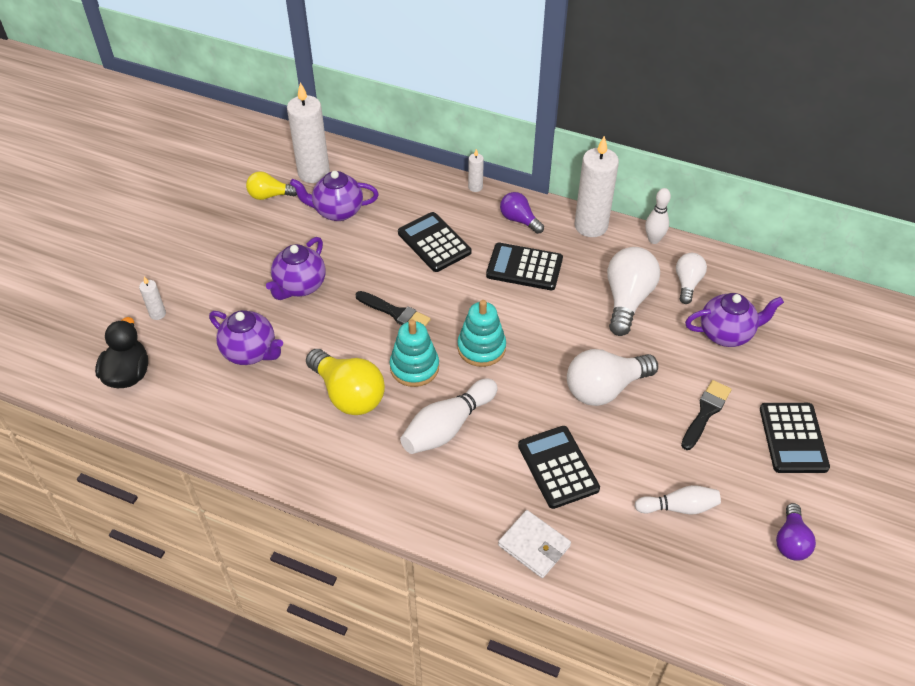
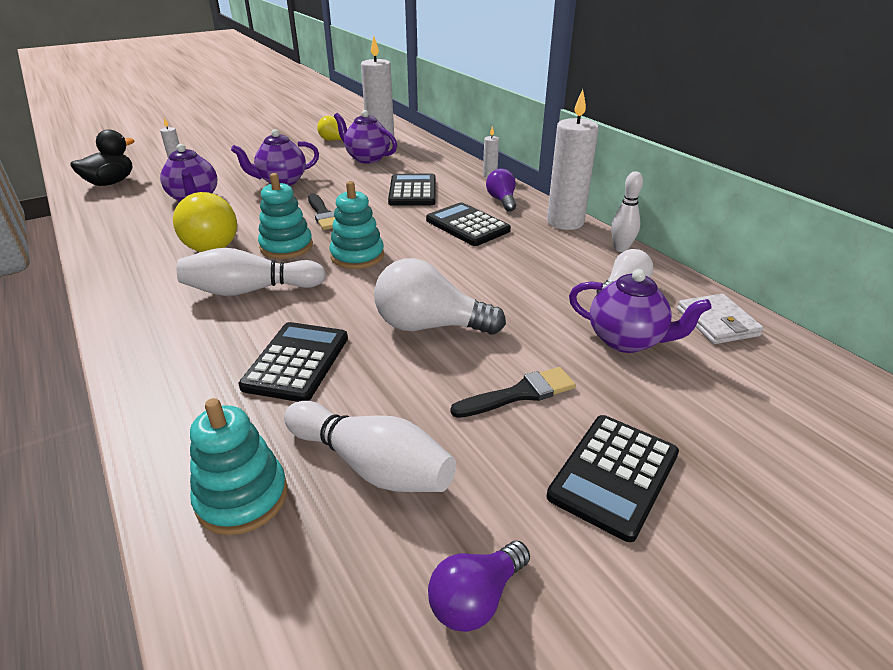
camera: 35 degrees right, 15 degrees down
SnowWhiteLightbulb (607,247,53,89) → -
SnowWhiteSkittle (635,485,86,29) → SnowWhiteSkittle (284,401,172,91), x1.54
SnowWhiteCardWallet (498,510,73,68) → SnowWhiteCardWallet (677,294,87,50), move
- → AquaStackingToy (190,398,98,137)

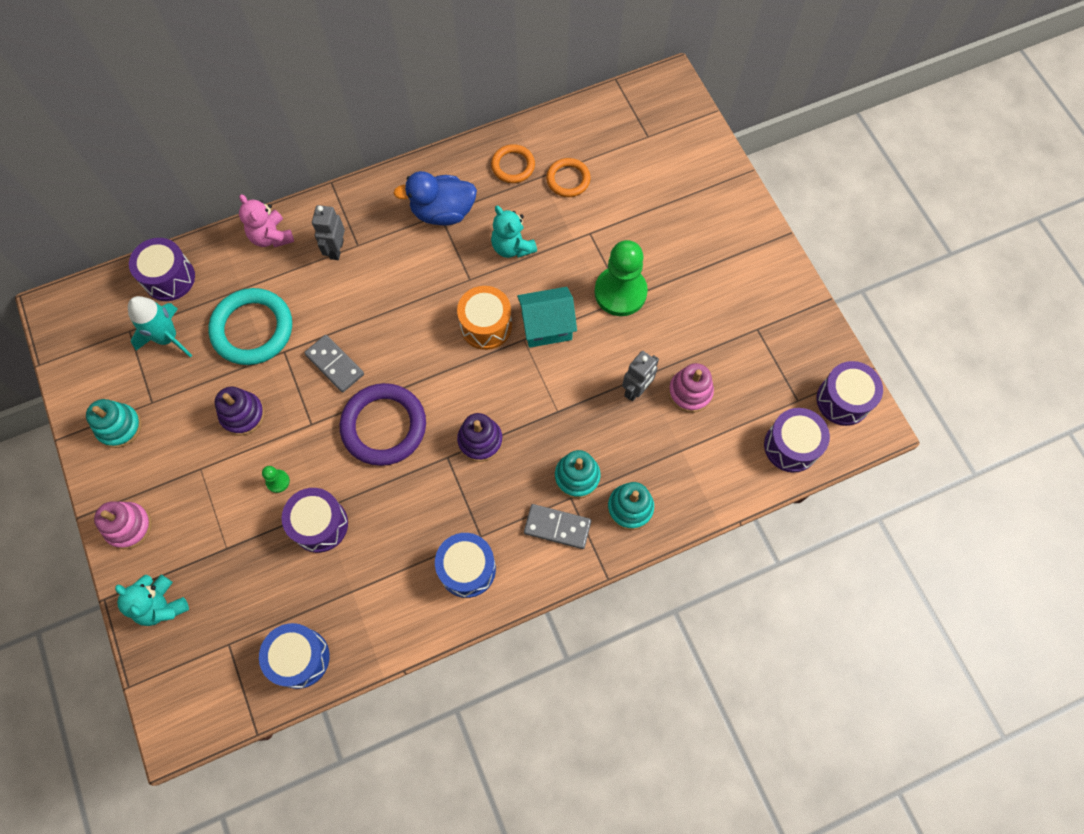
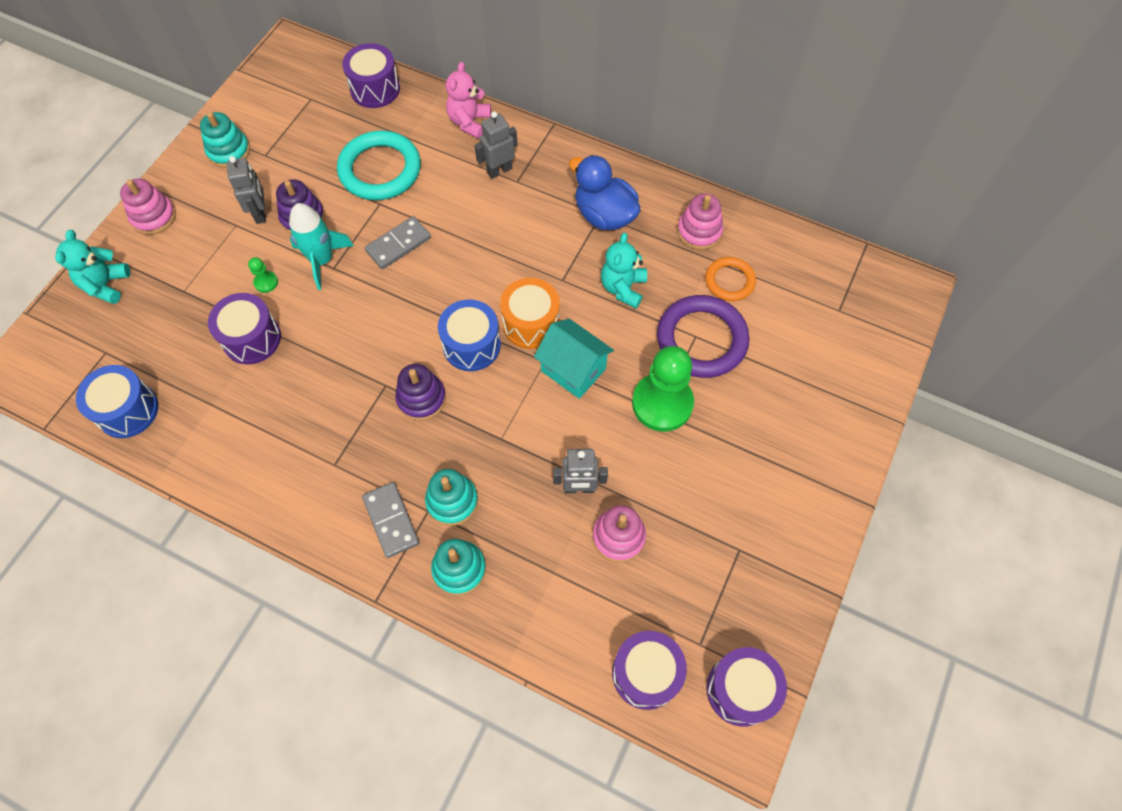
camera: 50 degrees right, 5 degrees down
OrangeColouredRing (491,144,44,39) → RosePinkStackingToy (677,194,46,56)
AquaSpaceship (128,296,64,61) → AquaSpaceship (289,203,65,87), move
GreyDomino (304,335,60,57) → GreyDomino (365,216,66,53), 45 degrees clockwise
RoyalPurpleRing (340,383,86,83) → RoyalPurpleRing (657,295,93,83), move
BlueDrum (435,533,61,65) → BlueDrum (438,299,63,72), move
- → GreyToyRobot (227,156,39,68)

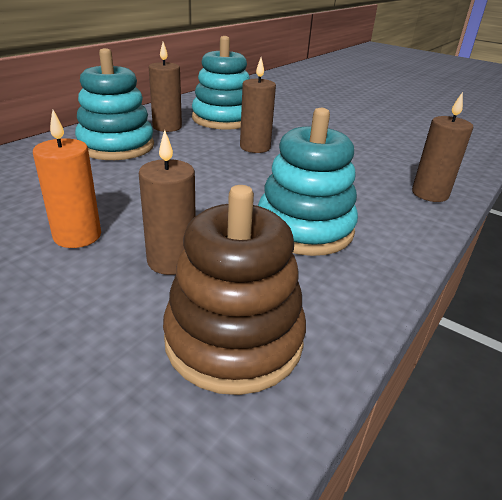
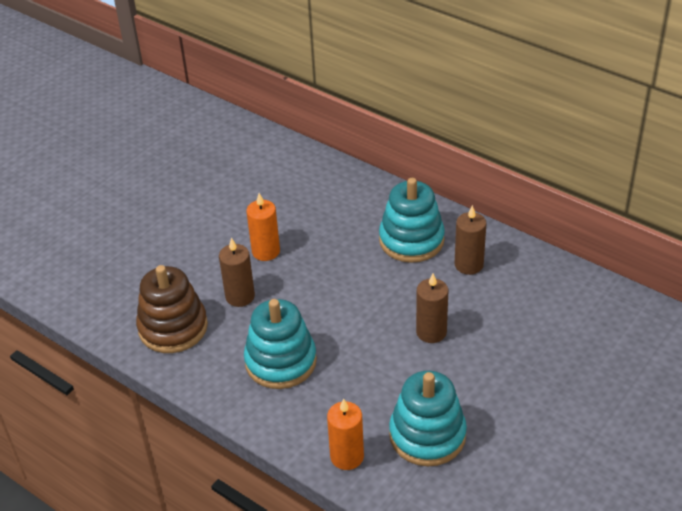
camera: 95 degrees right, 10 degrees up
AquaStackingToy (192,36,58,94) → AquaStackingToy (389,371,78,95), move
RussetCandle (412,92,61,110) → OrangeColouredCandle (327,398,37,72)

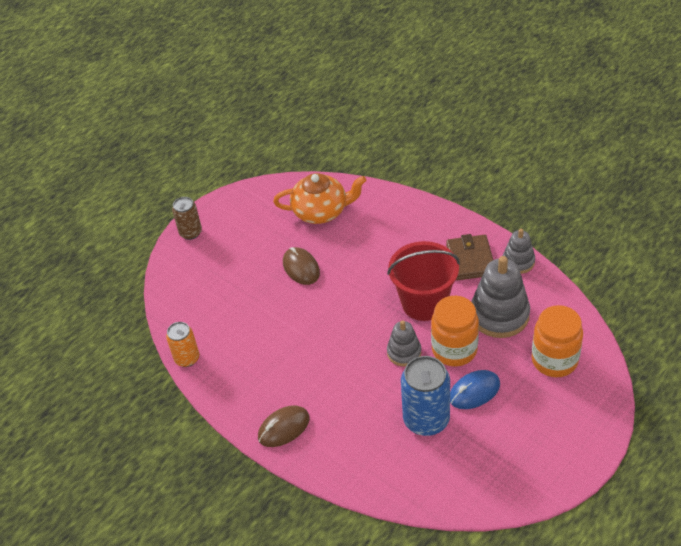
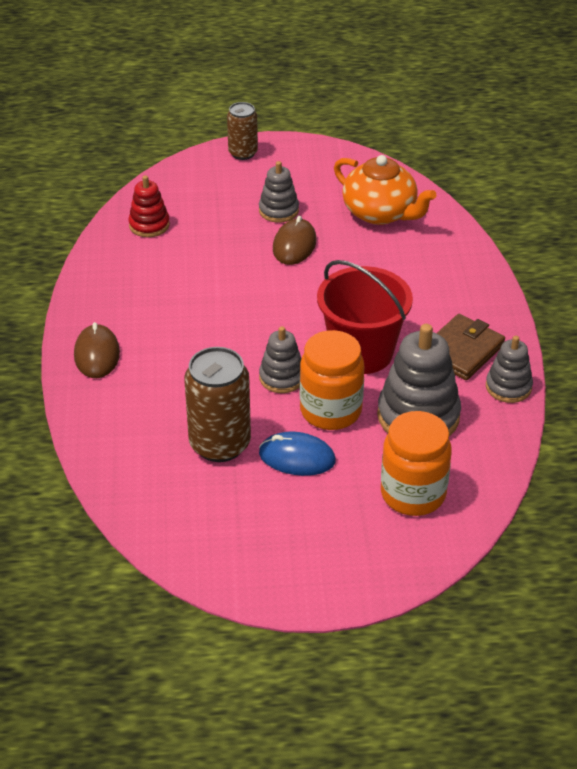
camera: 40 degrees right, 5 degrees down
OrangeColouredSodaCan (166,322,33,45) → -
BlueSodaCan (401,356,49,80) → RussetSodaCan (184,347,67,115)
RussetPcMouse (258,406,52,41) → RussetPcMouse (74,322,46,56), 75 degrees clockwise
- → GreyStackingToy (259,161,40,62)
- → RedStackingToy (128,175,42,62)

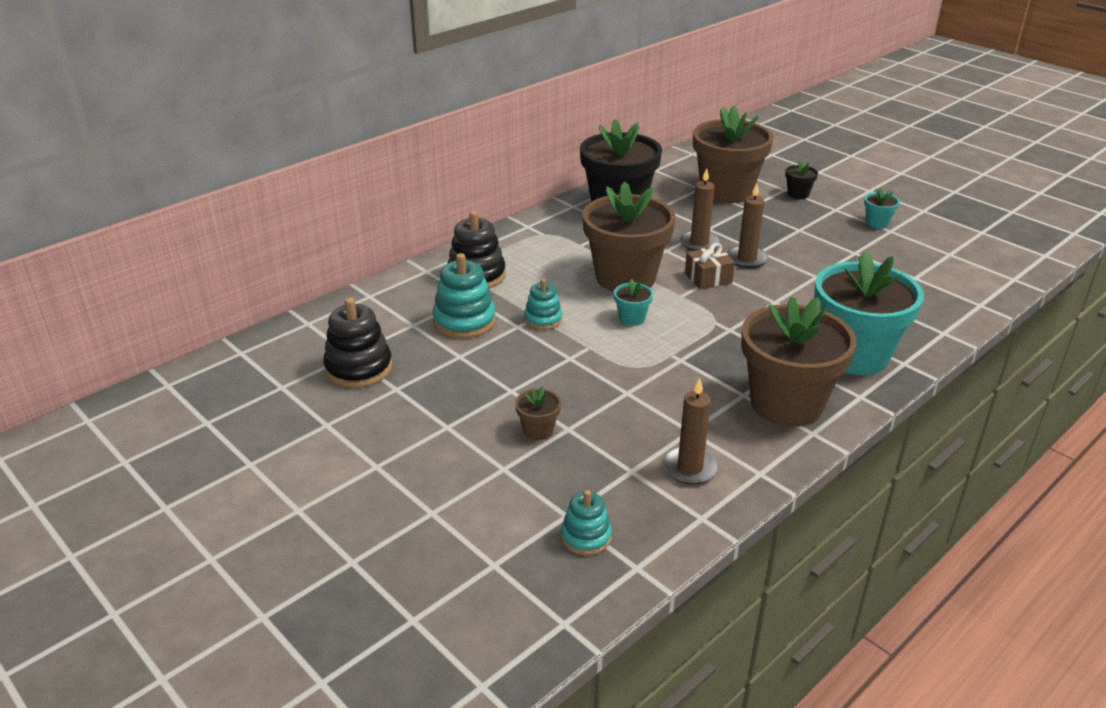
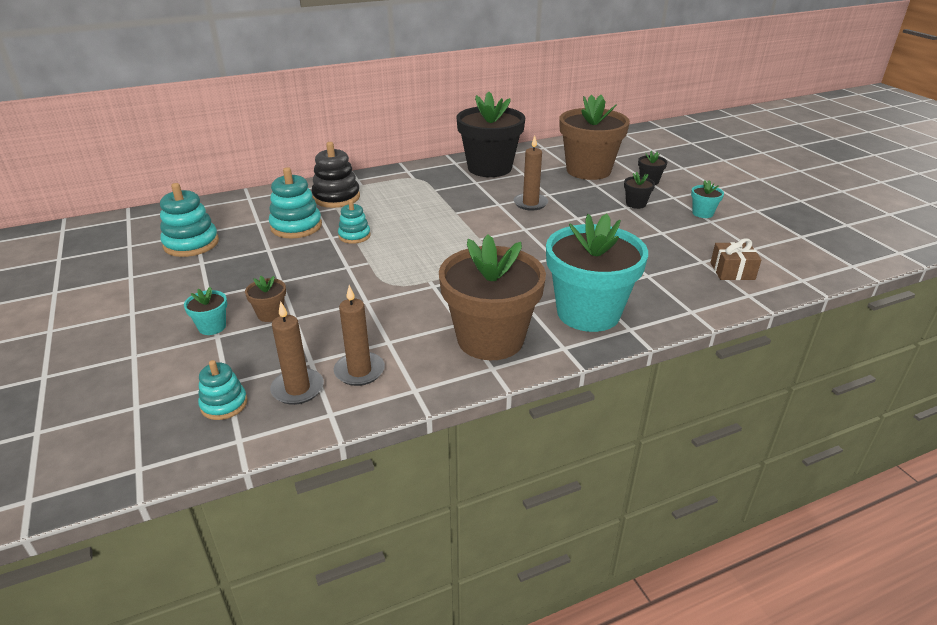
camera: 20 degrees right, 0 degrees up
RussetPottedPlant (582,181,93,111) → -
RussetCandle (727,183,41,85) → RussetCandle (270,301,54,104), move
RussetGift (685,243,50,47) → RussetGift (710,238,51,42), move
AquaPottedPlant (614,279,39,47) → AquaPottedPlant (184,287,43,48), move
EbonyStackingToy (323,298,69,90) → AquaStackingToy (160,183,59,74)
- → EbonyPottedPlant (624,172,31,37)

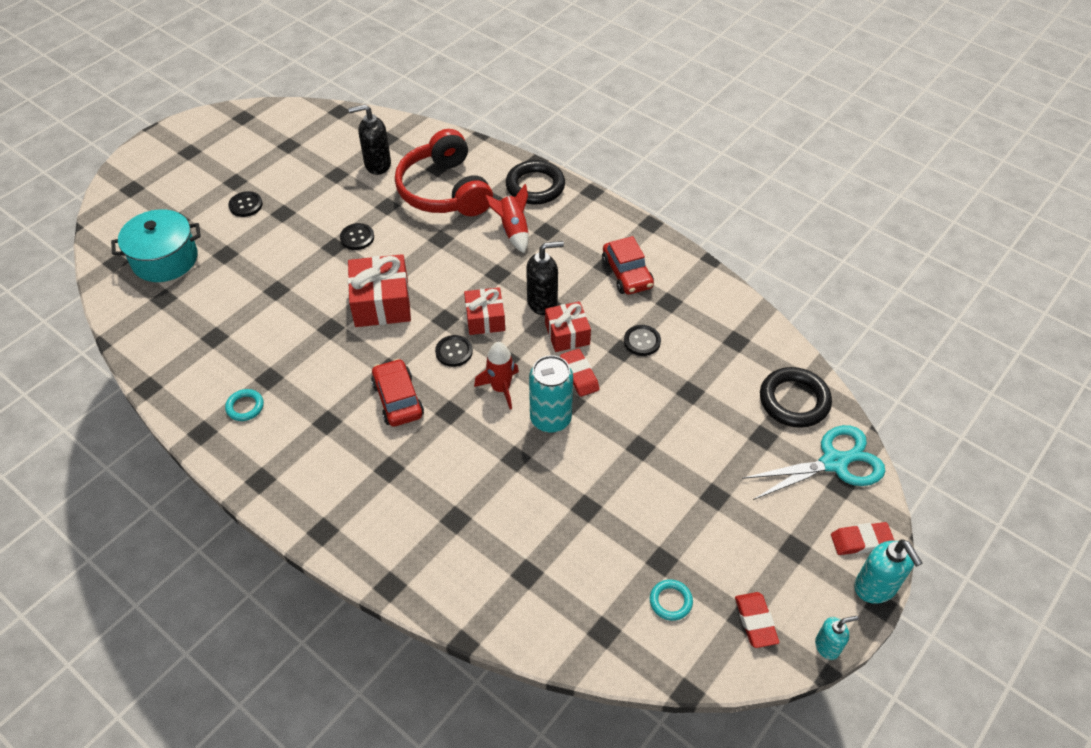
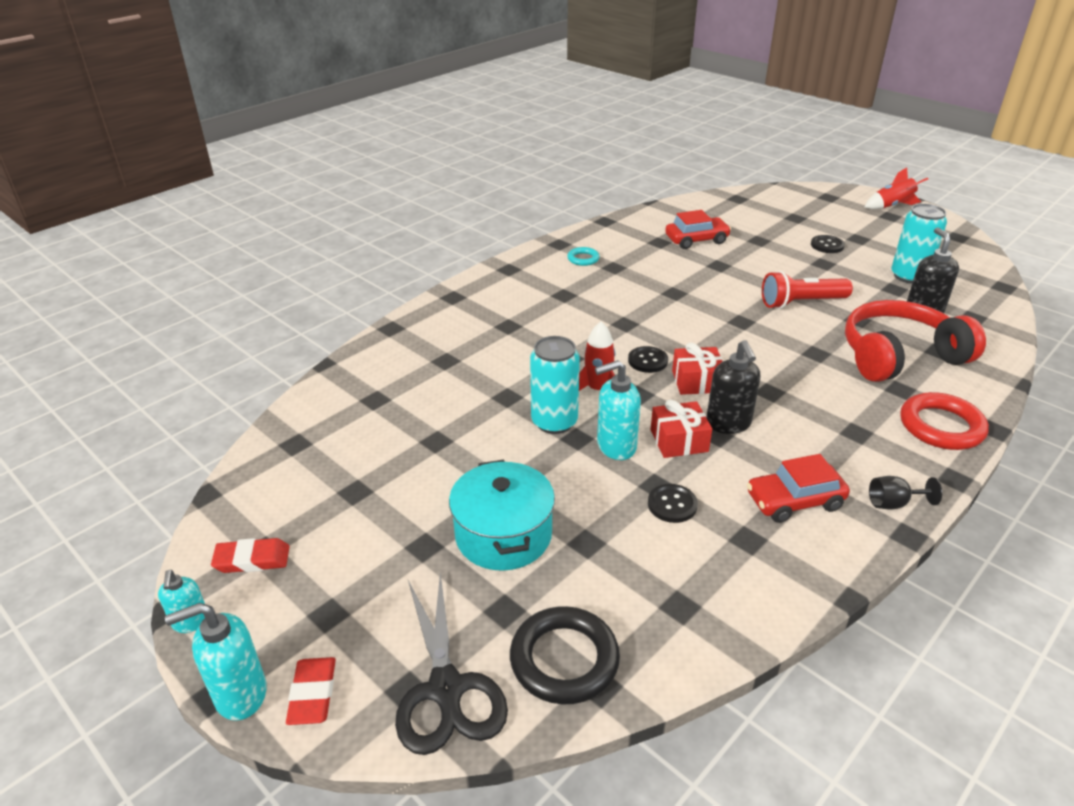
camera: 95 degrees right, 15 degrees down
EbonyRing (506,160,59,44) → RedRing (900,392,89,58)
RedSpaceship (485,184,44,69) → RedSpaceship (864,168,64,41), move
AquaPot (111,209,90,73) → AquaPot (449,460,106,111), move
EbonyShirtButton (340,223,34,27) → RedPocketTorch (762,271,91,38)
RedGift (348,254,63,73) → -
RedPencilEraser (560,349,39,48) → AquaSoapDispenser (595,360,46,100)
RedToyCar (371,359,53,68) → RedToyCar (665,210,66,39), move
AquaShears (742,425,143,75) → EbonyShears (395,572,113,183)
AquaRing (650,579,43,42) → -
- → AquaSodaCan (891,204,56,80)
- → EbonyGoblet (869,476,73,33)

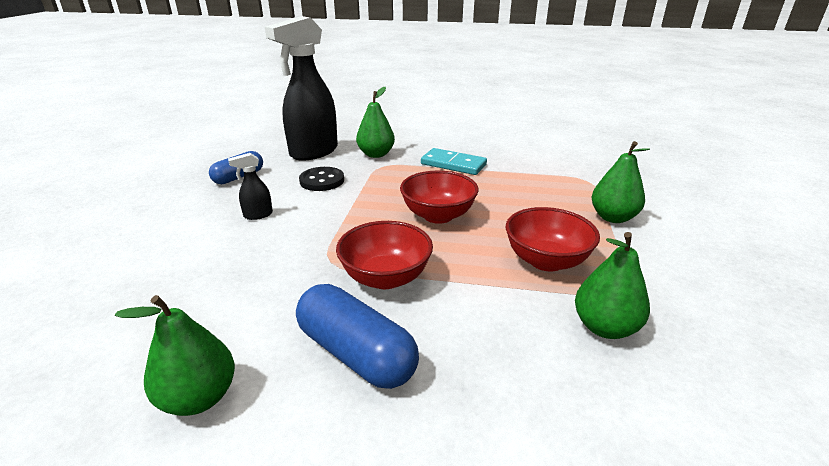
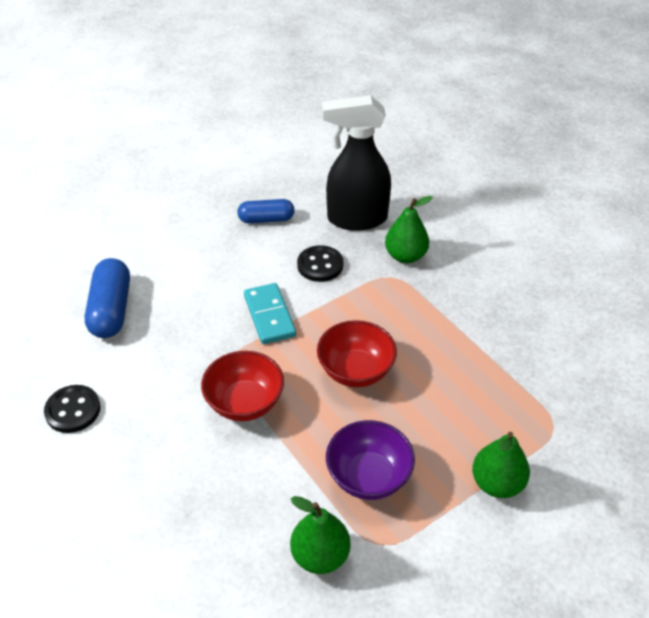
camera: 45 degrees right, 15 degrees up
AquaDomino (421,148,66,27) → AquaDomino (244,283,52,61), move
EbonySprayer (228,153,45,67) → -
RedDeepDish (506,207,94,64) → RoyalPurpleDeepDish (326,420,89,80)
BluePill (296,284,123,105) → BluePill (85,258,45,80), move
GreenPear (115,295,120,121) → EbonyShirtButton (44,385,57,48)

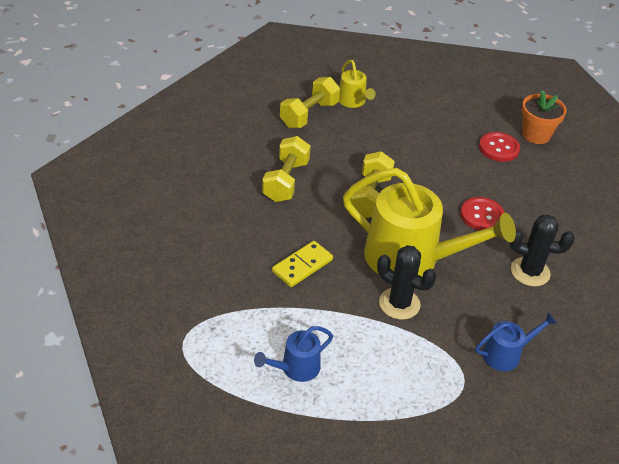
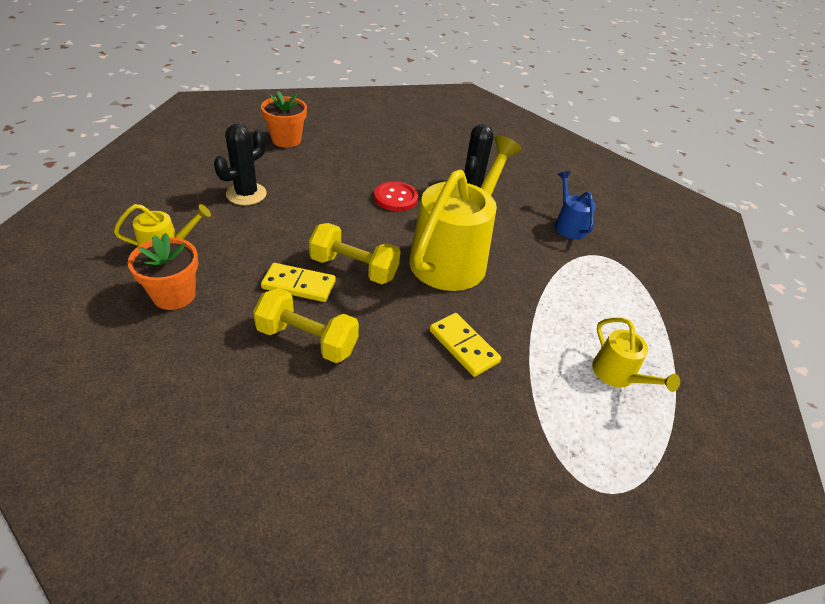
camera: 85 degrees left, 0 degrees up
BrightYellowDumbbell (280,77,60,51) → OrangeColouredPottedPlant (128,233,70,77)
RedShirtButton (479,132,41,30) → -
EbonyPricklyPlant (377,245,60,75) → EbonyPricklyPlant (214,124,53,81), move
BlueSprinklingCan (254,326,79,56) → BrightYellowSprinklingCan (592,318,88,74)
- → BrightYellowDomino (261,263,75,39)

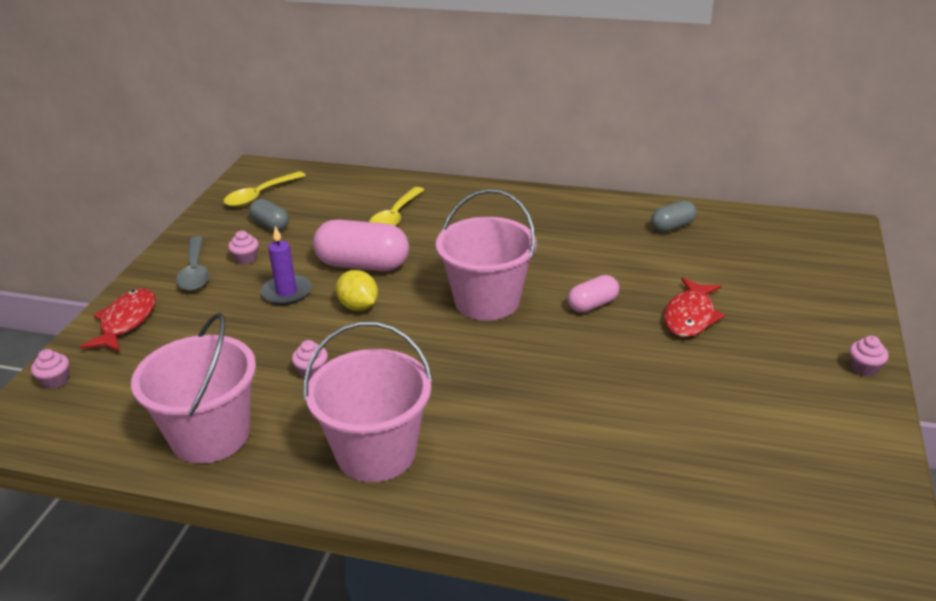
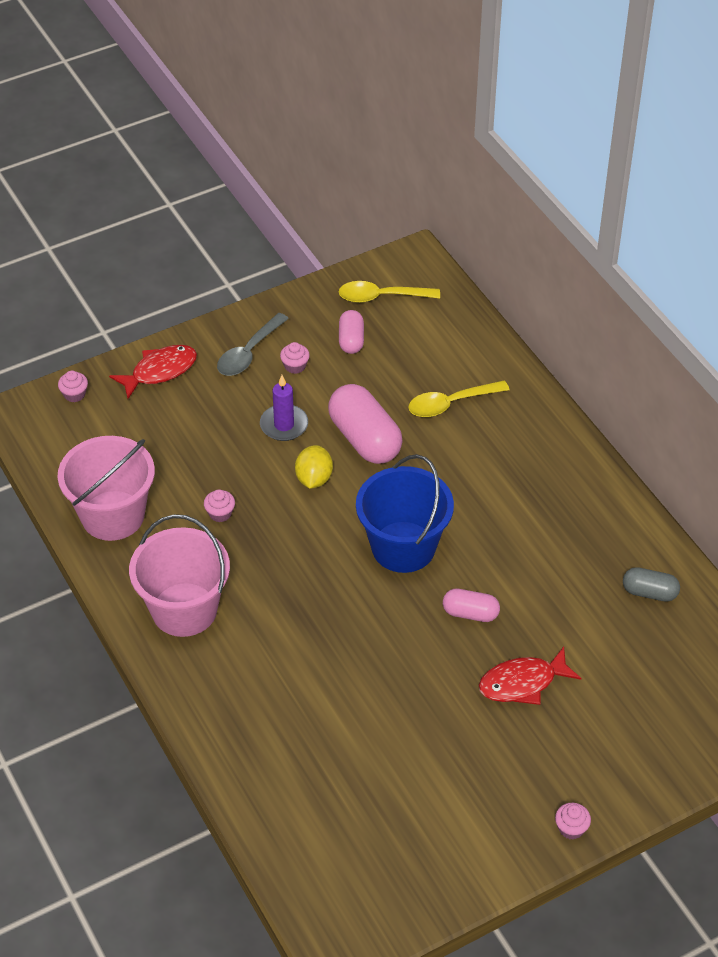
camera: 45 degrees right, 15 degrees up
RosePinkPail (436,189,101,132) → BluePail (356,454,98,119)
GreyPill (249,199,40,32) → RosePinkPill (339,310,25,44)

